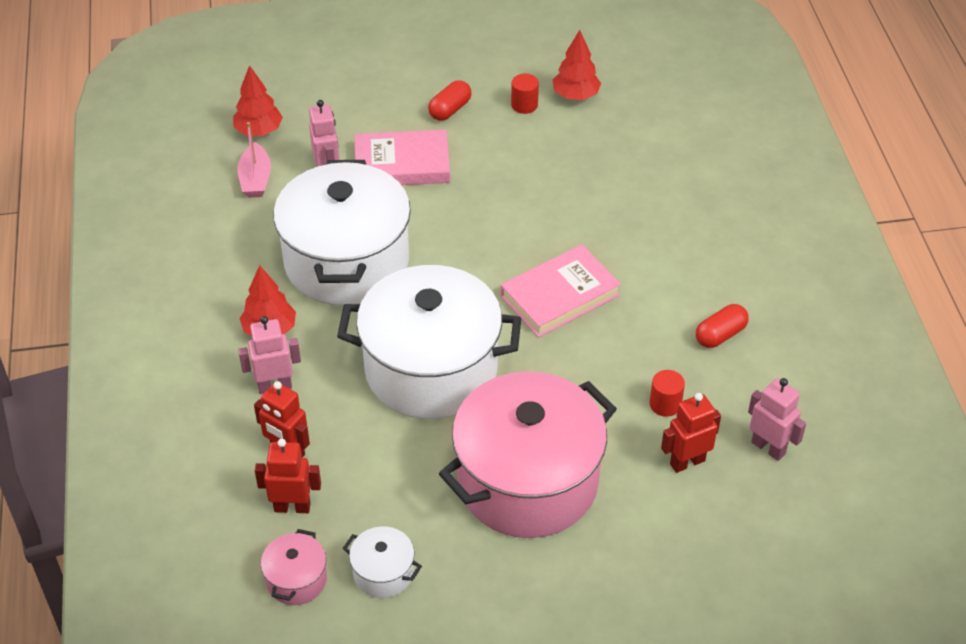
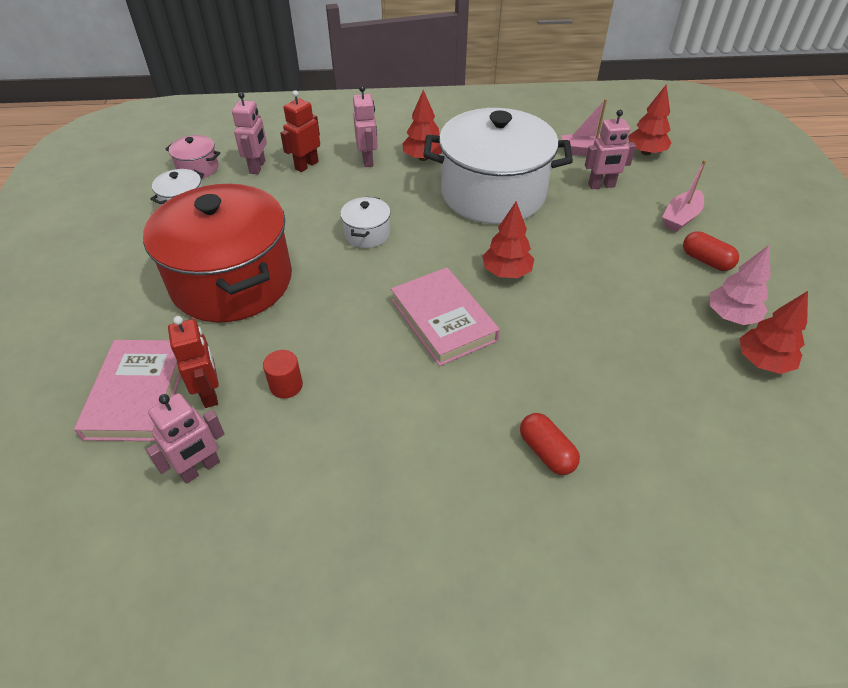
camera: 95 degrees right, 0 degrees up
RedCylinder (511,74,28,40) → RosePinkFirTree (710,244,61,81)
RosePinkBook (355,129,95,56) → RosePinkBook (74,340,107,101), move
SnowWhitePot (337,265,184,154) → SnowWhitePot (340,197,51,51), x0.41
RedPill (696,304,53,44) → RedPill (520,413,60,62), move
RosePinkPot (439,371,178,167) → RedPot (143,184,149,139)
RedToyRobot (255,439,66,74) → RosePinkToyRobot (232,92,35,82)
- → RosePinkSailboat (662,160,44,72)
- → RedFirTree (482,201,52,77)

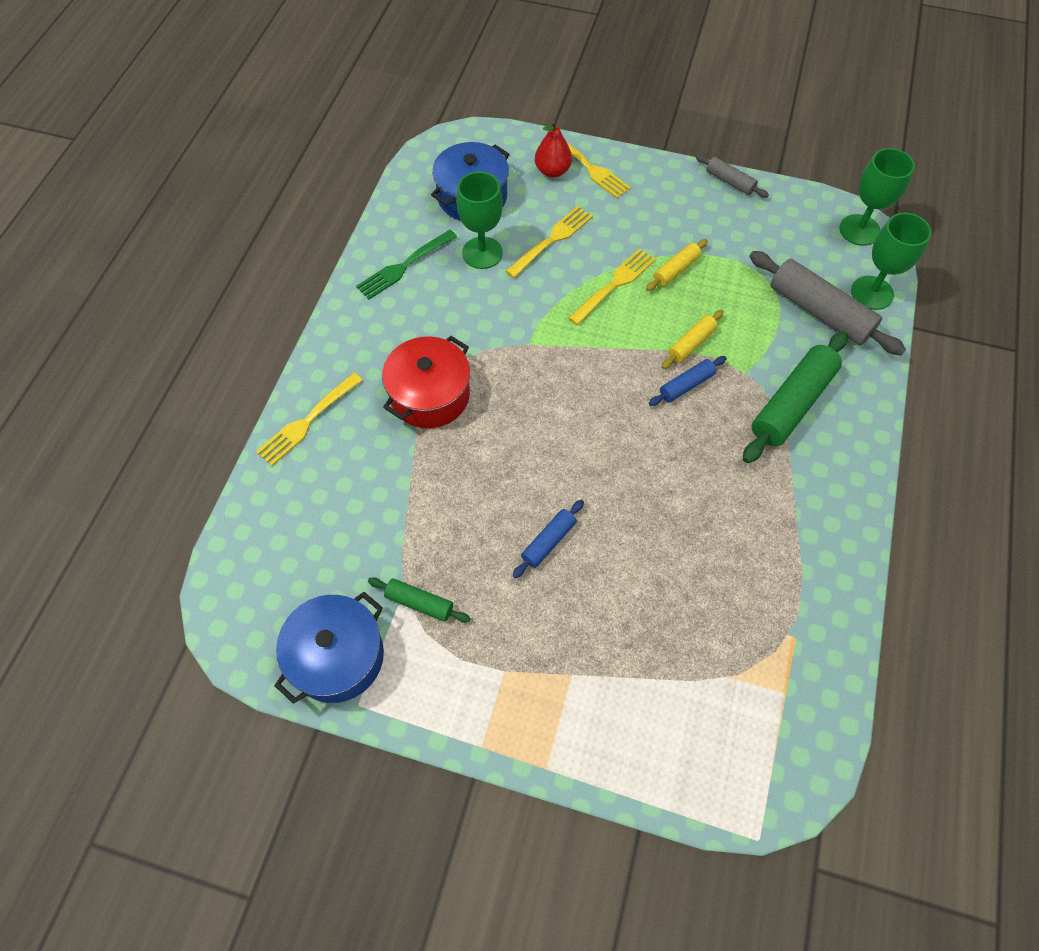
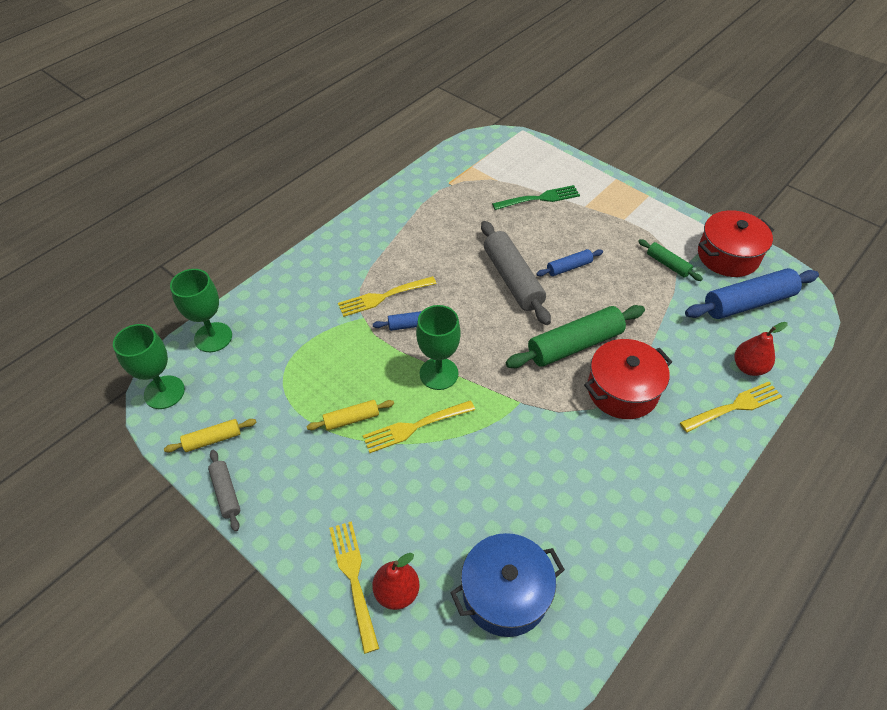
camera: 155 degrees left, 10 degrees down
GreenGoblet (456,171,47,98) → GreenGoblet (416,305,45,85), move
BrightYellowFork (506,206,87,72) → BrightYellowFork (338,276,99,41), move
GreenFork (356,230,101,70) → GreenFork (492,185,88,25), move
GreyRollingPin (749,251,157,104) → GreyRollingPin (481,221,70,104), move
BrightYellowRollingPin (662,310,62,59) → BrightYellowRollingPin (164,419,92,34), move
GreenRollingPin (743,331,105,132) → GreenRollingPin (506,305,139,63), move
BluePot (274,592,110,112) → RedPot (698,210,76,67)
- → BlueRollingPin (685,268,134,51)
- → RedPear (734,322,54,54)

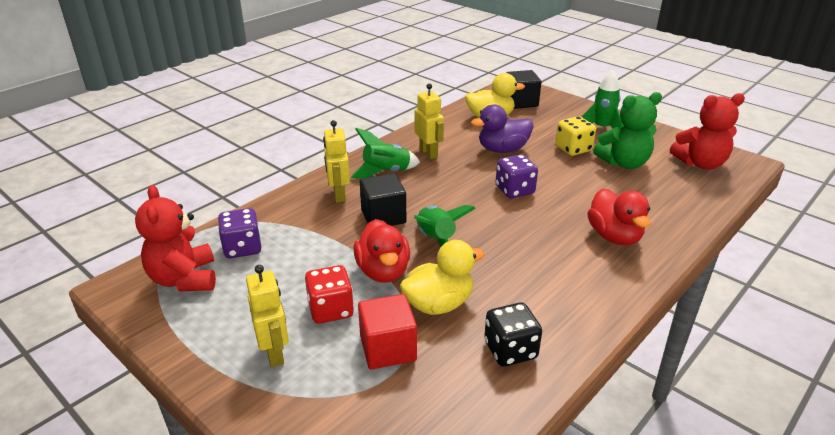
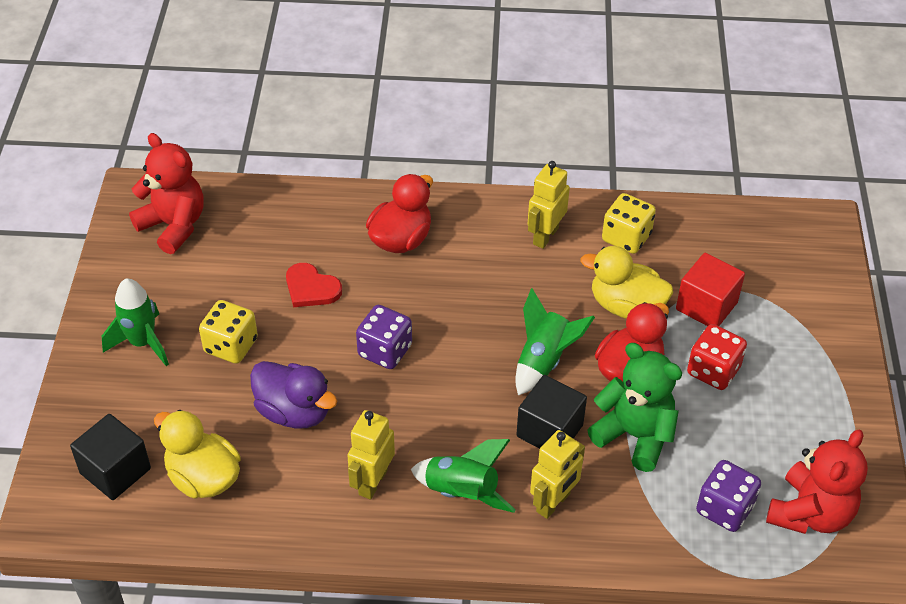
camera: 130 degrees left, 15 degrees up
GreenTeddyBear (593,92,69,77) → GreenTeddyBear (588,343,94,129), move
BrightYellowToyRobot (246,265,43,102) → BrightYellowToyRobot (528,161,42,88), move
EbonyGameDie (484,302,58,65) → BrightYellowGameDie (602,193,54,61)
- → RedHeartShape (286,263,56,44)

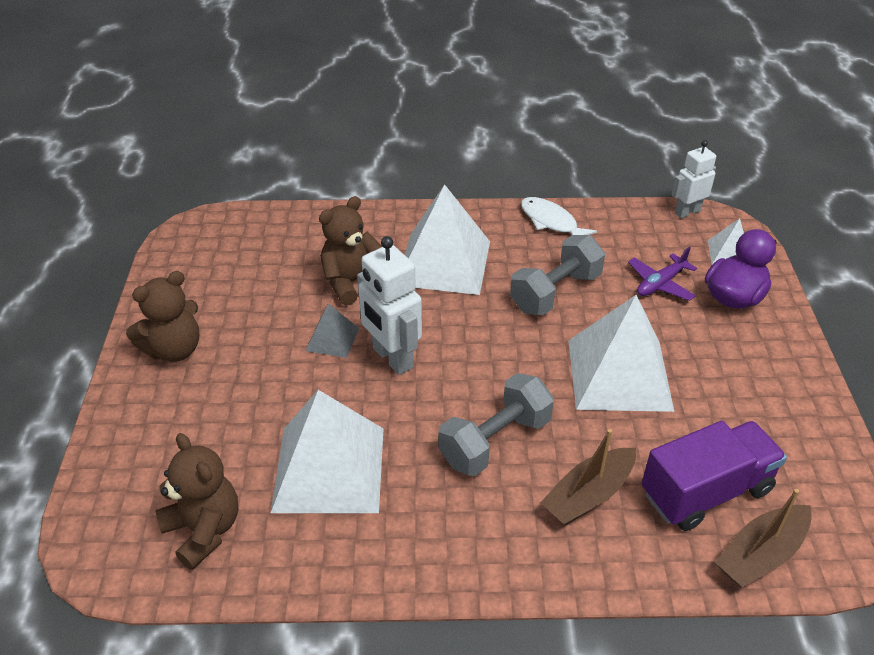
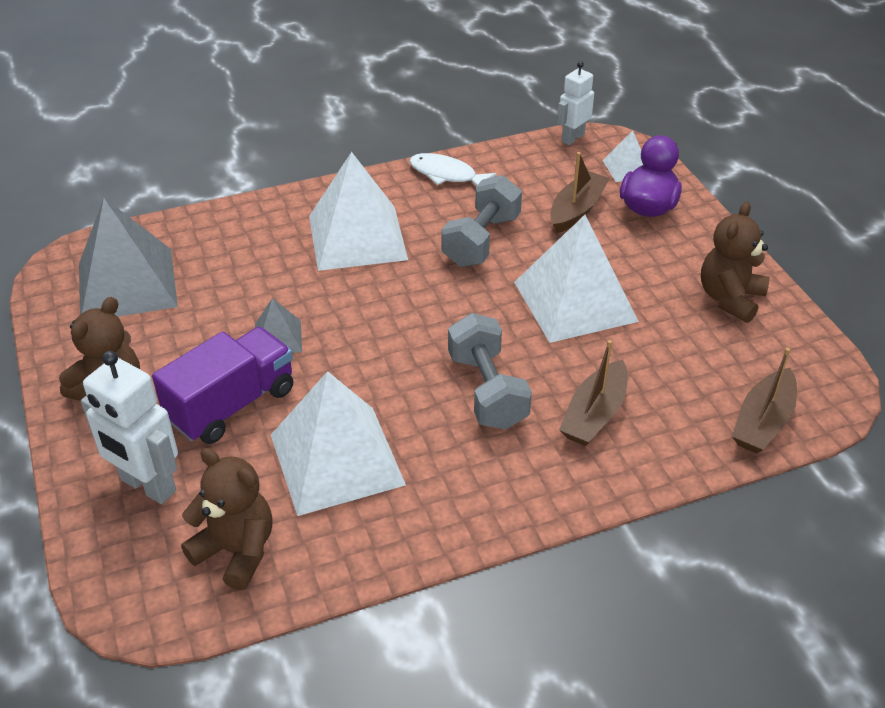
camera: 20 degrees left, 0 degrees up
RussetTeddyBear (319,196,63,109) → RussetTeddyBear (701,202,68,121), move
SnowWhiteToyRobot (357,236,65,139) → SnowWhiteToyRobot (81,351,97,153), move
RoyalPurpleToyPlane (628,247,69,54) → RussetSailboat (550,152,60,81)
GreyDumbbell (438,373,116,103) → GreyDumbbell (448,313,84,117), 45 degrees counterclockwise
RoyalPurpleLorry (642,421,145,110) → RoyalPurpleLorry (152,327,141,117), move
- → GreyPyramid (79,198,99,119)

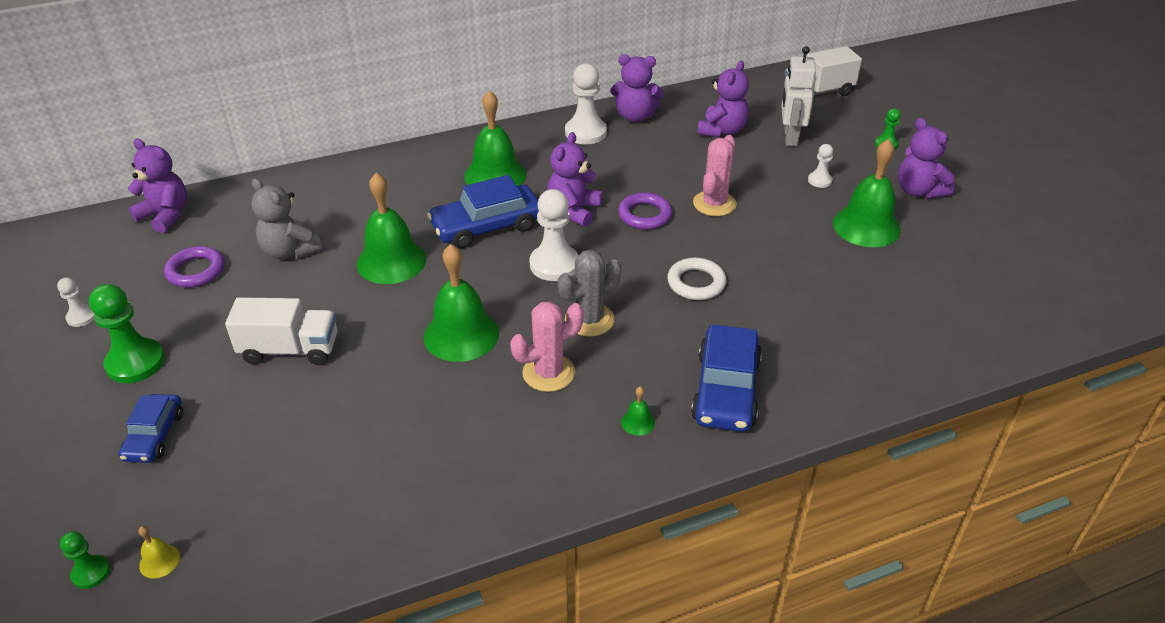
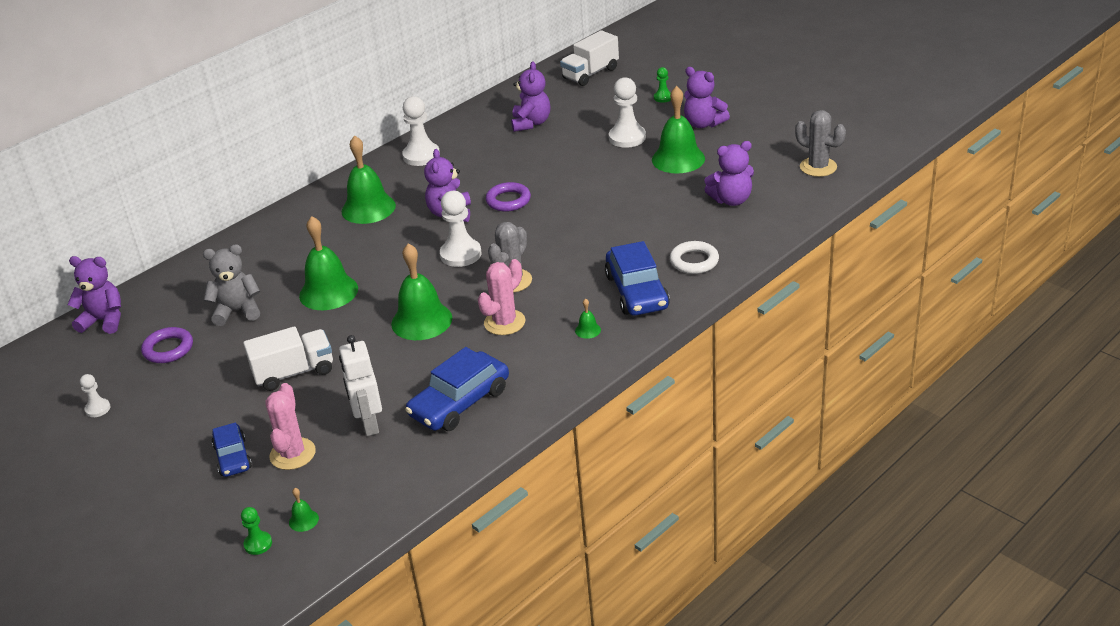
camera: 20 degrees left, 5 degrees down
SnowWhiteToyRobot (781,46,35,100) → SnowWhiteToyRobot (339,335,43,101), move
RoyalPurpleTeddyBear (610,54,54,68) → RoyalPurpleTeddyBear (704,141,50,65), move
RosePinkPricklyPlant (693,135,44,81) → RosePinkPricklyPlant (265,383,51,87), move
SnowWhiteGamePawn (808,144,25,44) → SnowWhiteGamePawn (609,77,37,71), x1.90
BlueToyCar (427,175,112,73) → BlueToyCar (405,347,104,84), move
GreyTeddyBear (251,178,72,81) → GreyTeddyBear (203,244,57,82), 150 degrees clockwise
SnowWhiteRing (667,258,59,42) → SnowWhiteRing (670,241,49,33), move
GreenGamePawn (89,284,76,99) → -
BrightYellowBell (138,526,42,52) → GreenBell (289,488,30,44)
- → GreyPricklyPlant (795,110,51,67)

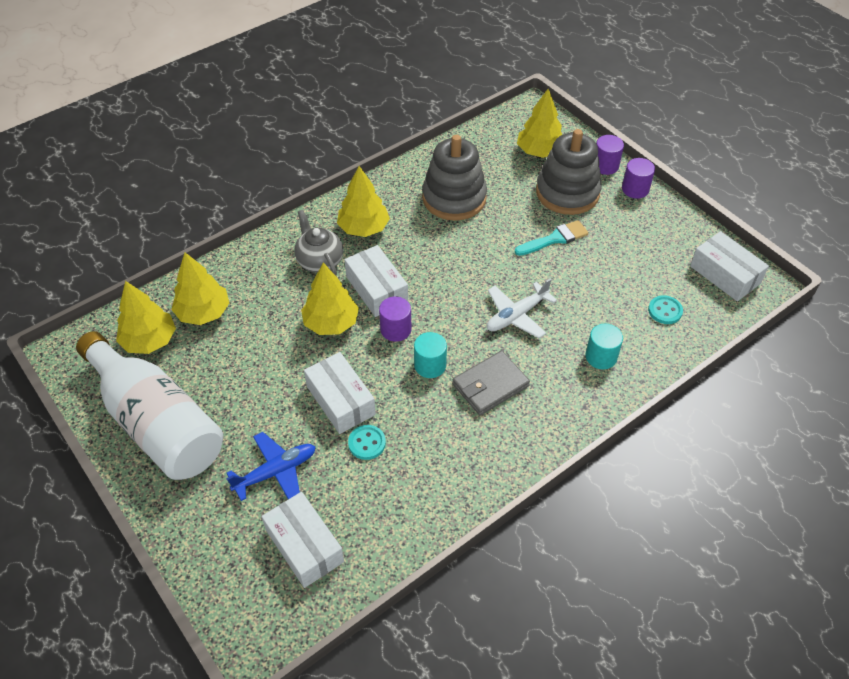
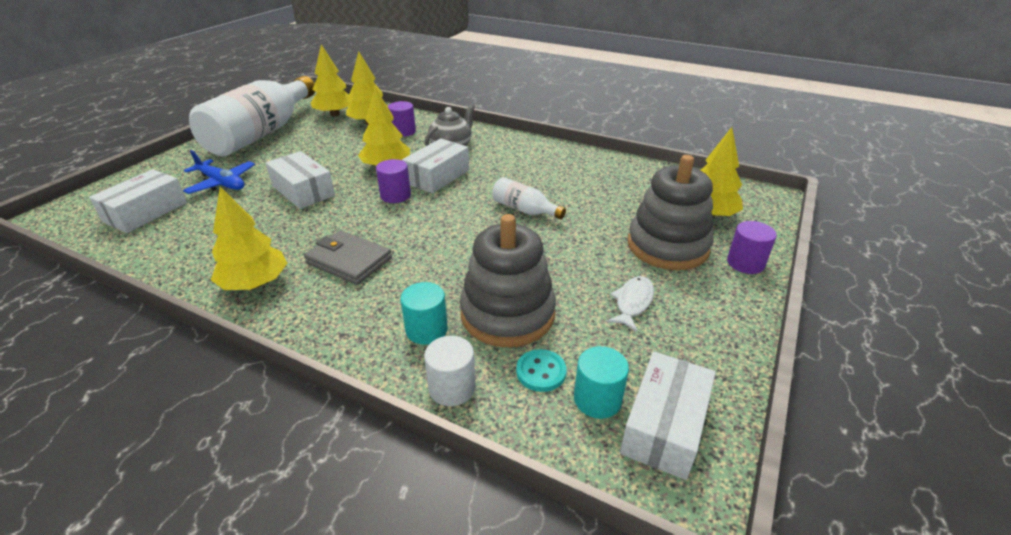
camera: 65 degrees right, 15 degrees down
GreyStackingToy (422,135,65,86) → GreyStackingToy (460,214,96,133), move
RoyalPurpleCylinder (622,158,33,41) → RoyalPurpleCylinder (388,101,28,36), move
BrightYellowFirTree (337,166,53,71) → BrightYellowFirTree (211,187,76,103), move
AquaPaintbrush (515,220,74,36) → -
SnowWhiteToyPlane (487,279,70,59) → -
AquaCylinder (414,332,33,46) → AquaCylinder (574,346,55,73), move
SnowWhitePackage (304,352,72,82) → SnowWhitePackage (266,151,69,58), 75 degrees counterclockwise
AquaShirtButton (348,425,38,35) → -
- → SnowWhiteFlask (492,177,74,42)
- → SnowWhiteFishFigure (607,276,47,56)
- → SnowWhiteCylinder (424,336,52,70)

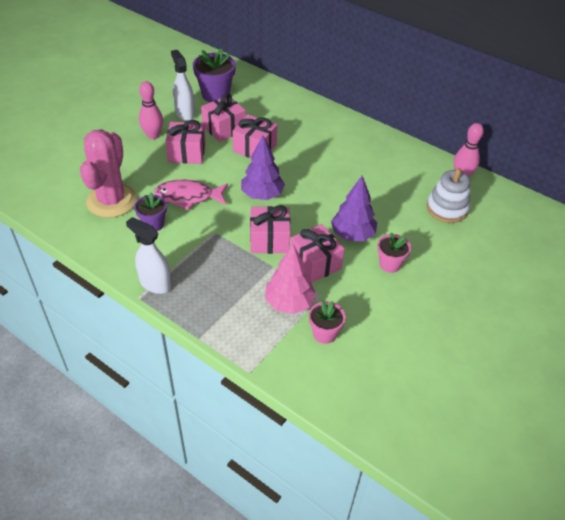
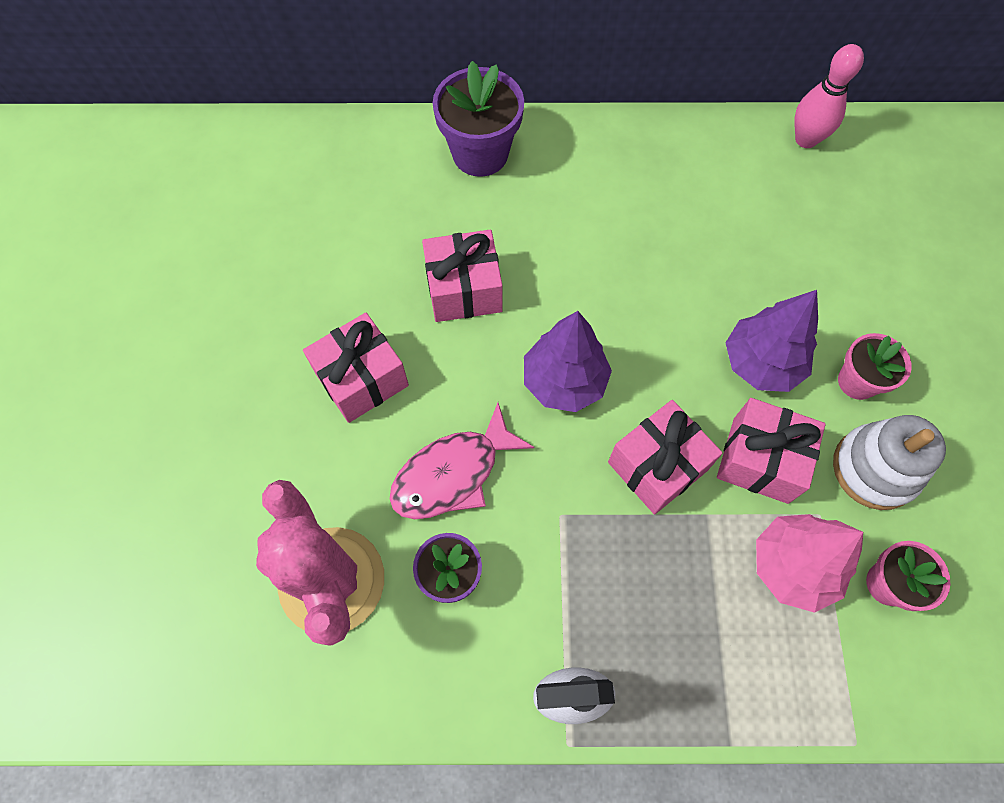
camera: 35 degrees left, 20 degrees up
RoyalPurplePottedPlant (193,48,43,54) → RoyalPurplePottedPlant (432,61,92,116), move
SnowWhiteSprayer (171,50,24,71) → -
RosePinkSkittle (139,81,24,58) → -
RosePinkGift (201,94,45,48) → -
SnowWhiteStackingToy (427,168,43,55) → SnowWhiteStackingToy (833,415,113,95), move

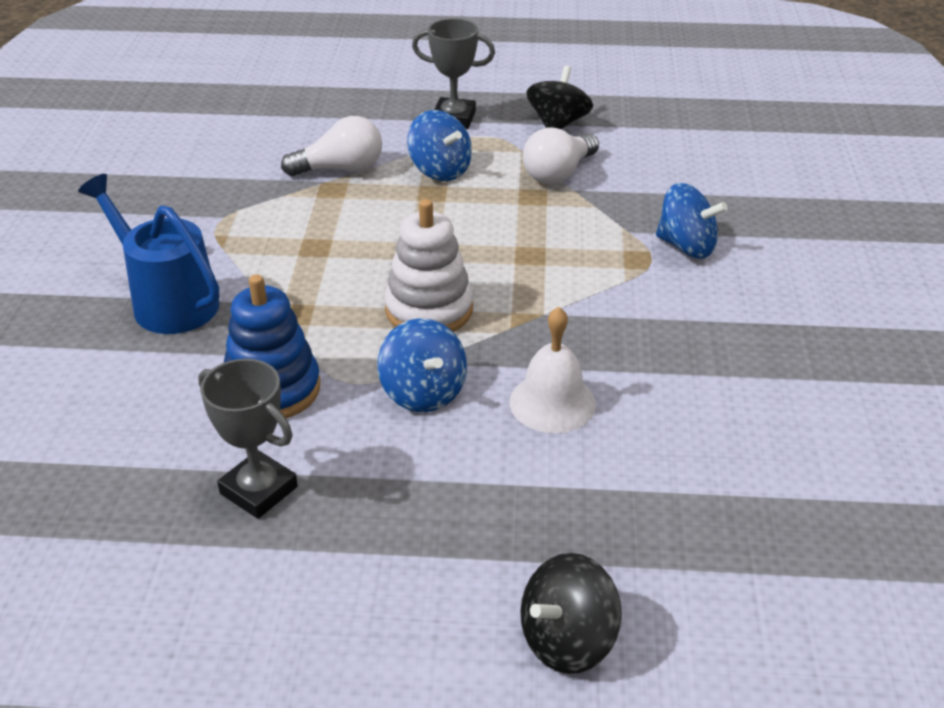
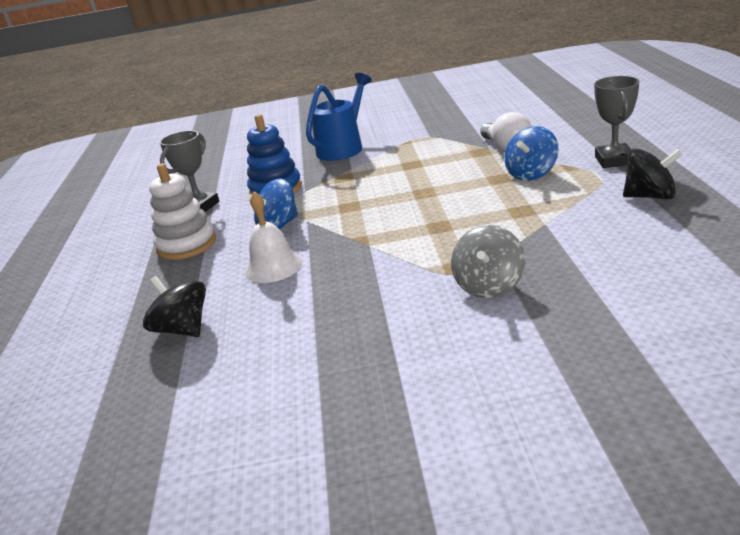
camera: 85 degrees right, 10 degrees down
SnowWhiteLightbulb (523,128,76,56) → -
BlueSpinningTop (656,183,71,75) → GreySpinningTop (451,225,74,73)
SnowWhiteStackingToy (384,199,89,133) → SnowWhiteStackingToy (149,163,67,97), move
EbonySpinningTop (520,553,102,121) → EbonySpinningTop (143,276,63,61), move

